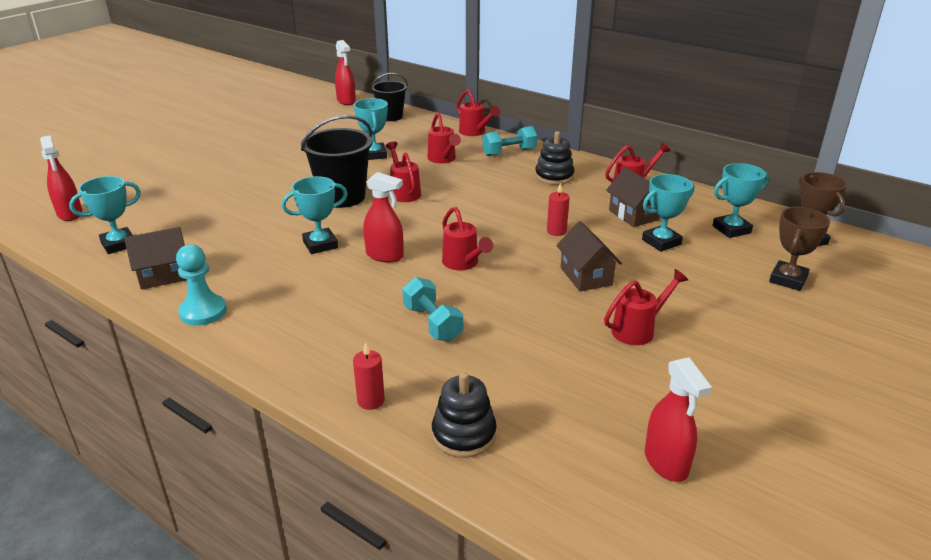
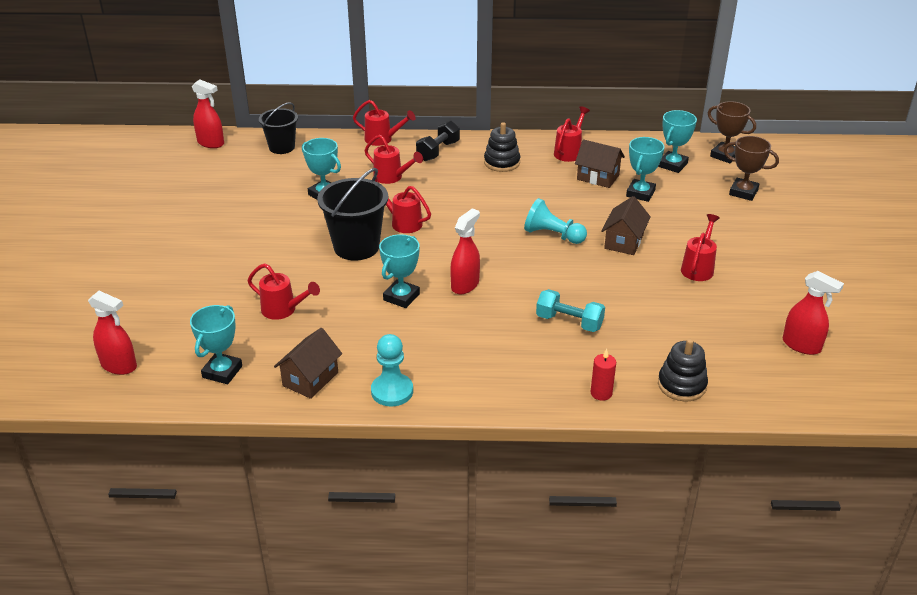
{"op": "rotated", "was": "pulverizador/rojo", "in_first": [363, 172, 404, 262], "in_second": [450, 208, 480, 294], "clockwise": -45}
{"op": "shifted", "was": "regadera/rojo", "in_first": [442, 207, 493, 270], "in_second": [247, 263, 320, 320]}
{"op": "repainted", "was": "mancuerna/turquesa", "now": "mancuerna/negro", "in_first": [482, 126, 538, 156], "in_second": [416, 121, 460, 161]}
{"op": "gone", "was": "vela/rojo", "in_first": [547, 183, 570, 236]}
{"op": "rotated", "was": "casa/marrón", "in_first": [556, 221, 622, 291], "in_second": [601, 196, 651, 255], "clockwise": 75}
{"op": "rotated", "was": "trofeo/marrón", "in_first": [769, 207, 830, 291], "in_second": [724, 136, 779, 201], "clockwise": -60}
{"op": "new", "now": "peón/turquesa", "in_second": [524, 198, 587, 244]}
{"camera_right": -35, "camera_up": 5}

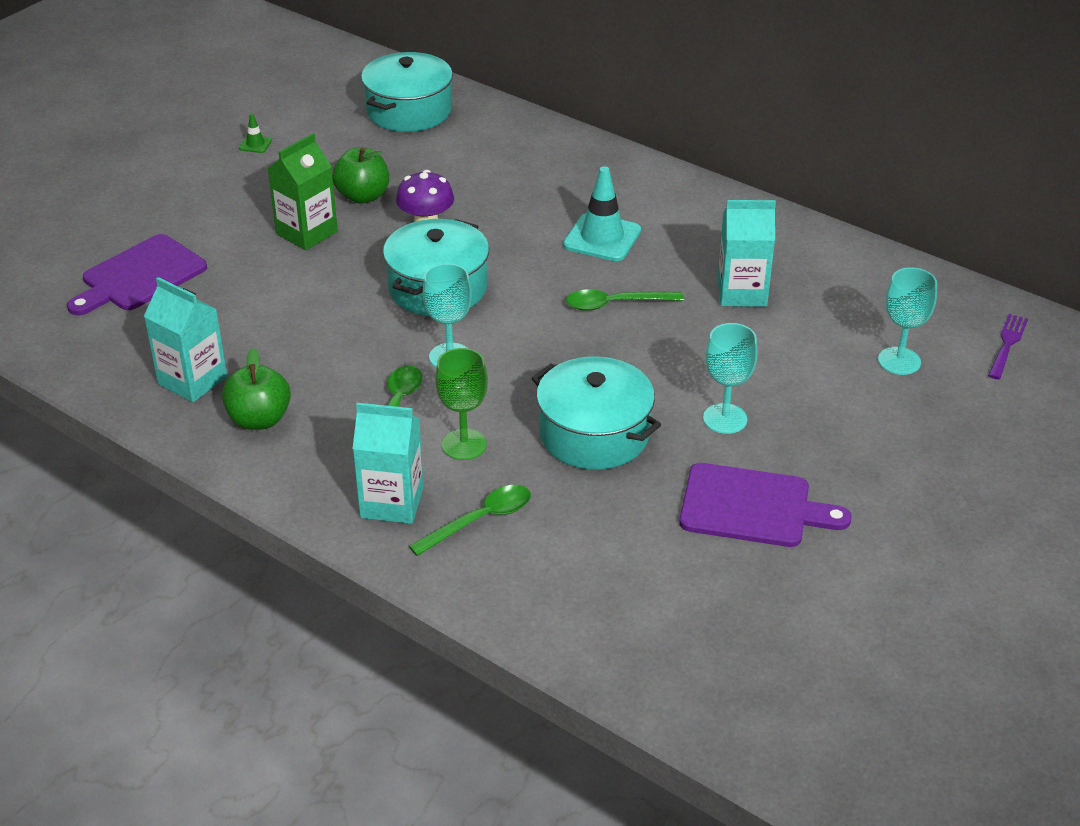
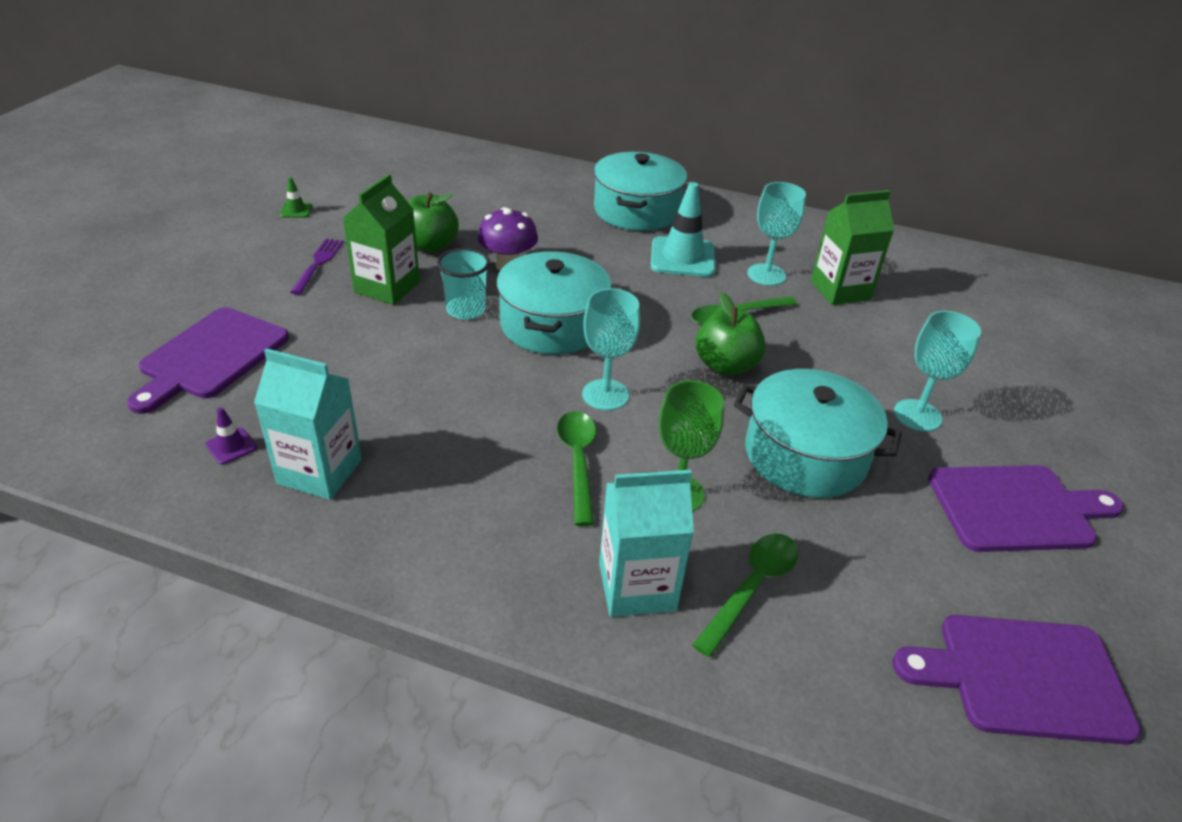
{"op": "shifted", "was": "manzana/verde", "in_first": [222, 348, 291, 430], "in_second": [696, 293, 765, 376]}
{"op": "shifted", "was": "olla/turquesa", "in_first": [361, 52, 453, 132], "in_second": [594, 152, 687, 231]}
{"op": "repainted", "was": "cartón de leche/turquesa", "now": "cartón de leche/verde", "in_first": [718, 200, 776, 307], "in_second": [811, 190, 894, 305]}
{"op": "shifted", "was": "copa/turquesa", "in_first": [878, 267, 937, 375], "in_second": [747, 182, 806, 286]}
{"op": "shifted", "was": "tenedor/morado", "in_first": [988, 314, 1028, 380], "in_second": [290, 239, 344, 295]}
{"op": "new", "now": "cono de tráfico/morado", "in_second": [205, 407, 257, 465]}
{"op": "new", "now": "vaso/turquesa", "in_second": [437, 248, 490, 320]}
{"op": "new", "now": "tabla de cortar/morado", "in_second": [893, 615, 1141, 745]}
{"camera_right": -20, "camera_up": 0}

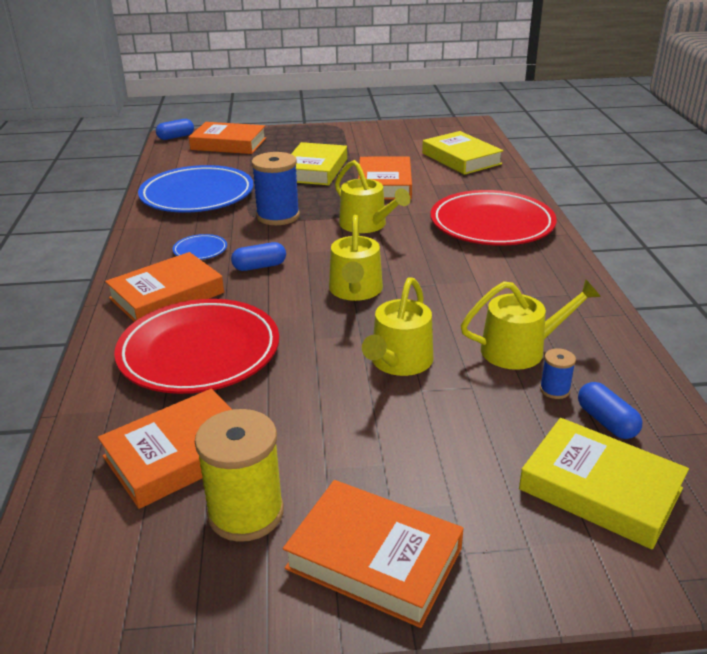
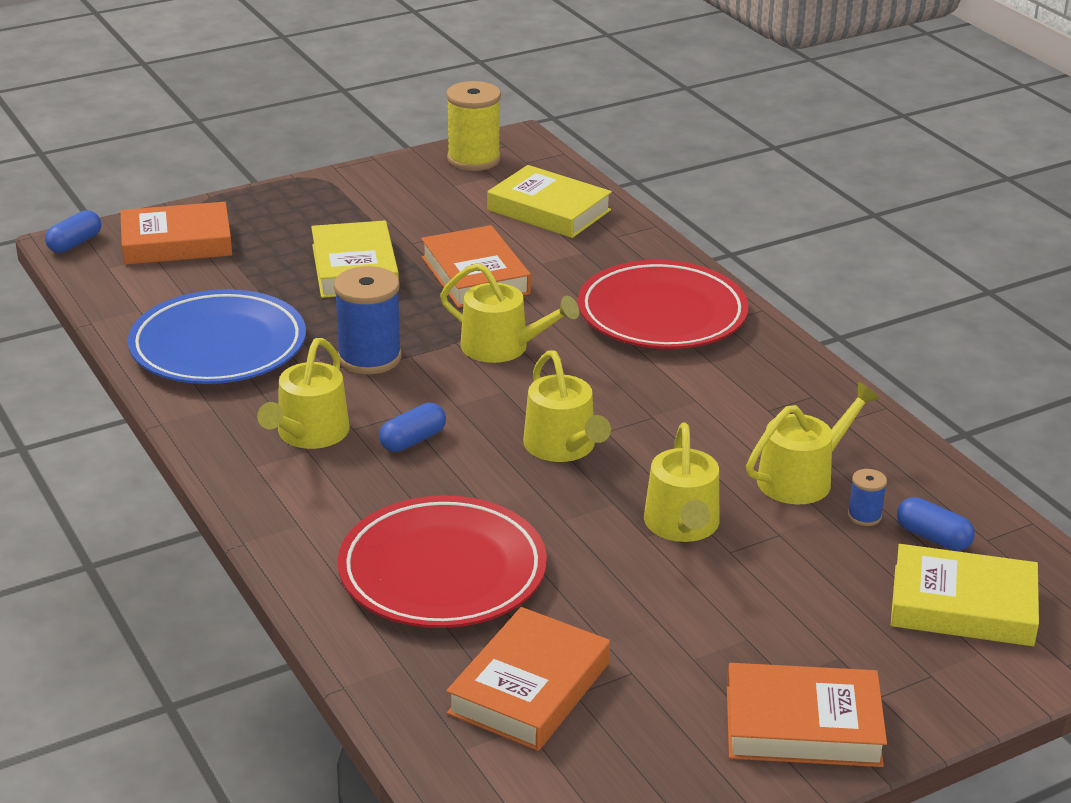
{"op": "gone", "was": "libro/naranja", "in_first": [105, 252, 224, 322]}
{"op": "swapped", "was": "plato/azul", "now": "regadera/amarillo", "in_first": [173, 234, 227, 260], "in_second": [257, 338, 350, 449]}
{"op": "shifted", "was": "carrete/amarillo", "in_first": [195, 409, 284, 542], "in_second": [446, 81, 501, 171]}
{"camera_right": -25, "camera_up": 0}

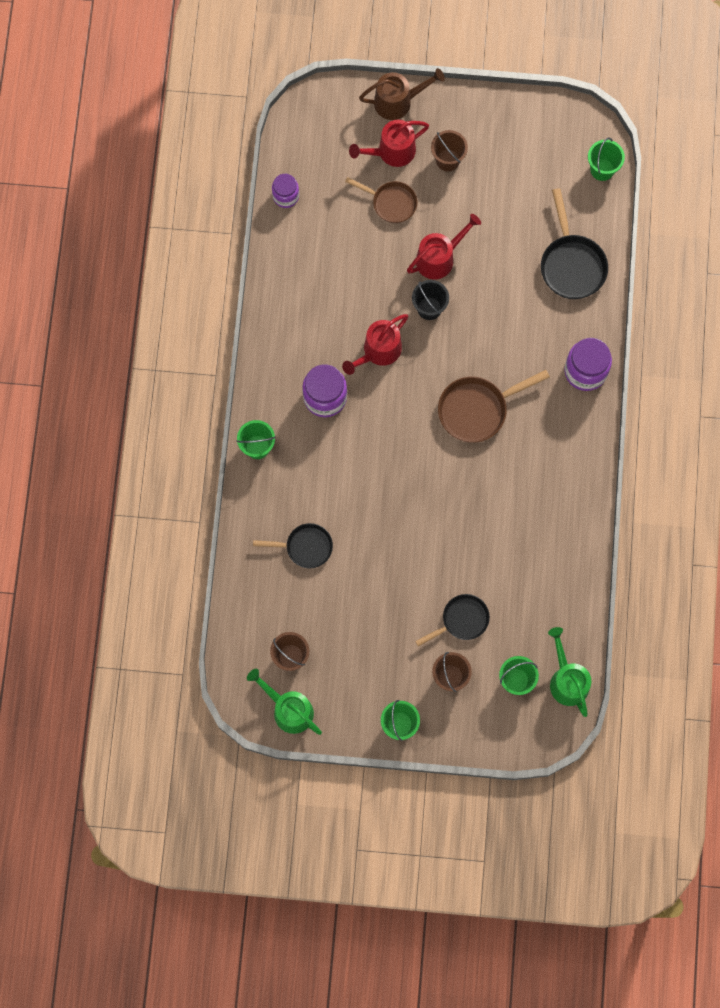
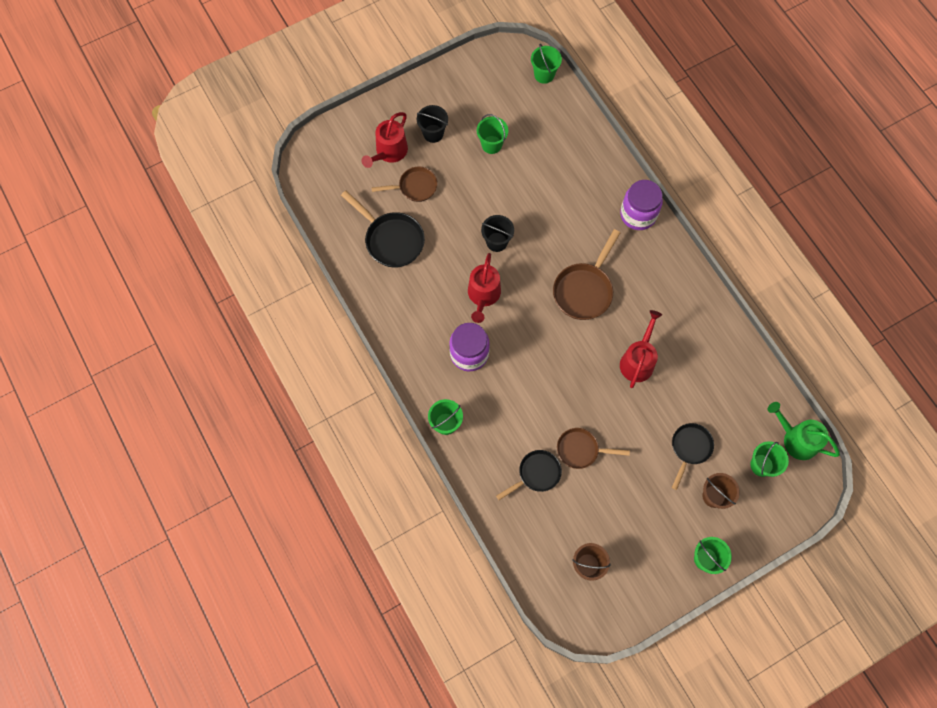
{"op": "gone", "was": "regadera/verde", "in_first": [247, 669, 322, 735]}
{"op": "gone", "was": "tarro/morado", "in_first": [272, 174, 299, 208]}
{"op": "gone", "was": "regadera/marrón", "in_first": [359, 68, 445, 120]}
{"op": "shifted", "was": "regadera/rojo", "in_first": [407, 214, 481, 280], "in_second": [620, 310, 662, 388]}
{"op": "repainted", "was": "balde/marrón", "now": "balde/negro", "in_first": [431, 130, 468, 171], "in_second": [417, 105, 448, 143]}
{"op": "shifted", "was": "sartén/negro", "in_first": [541, 188, 608, 299], "in_second": [341, 190, 425, 268]}
{"op": "new", "now": "balde/verde", "in_second": [477, 114, 508, 154]}
{"op": "new", "now": "sartén/marrón", "in_second": [557, 428, 630, 469]}
{"camera_right": -35, "camera_up": -5}

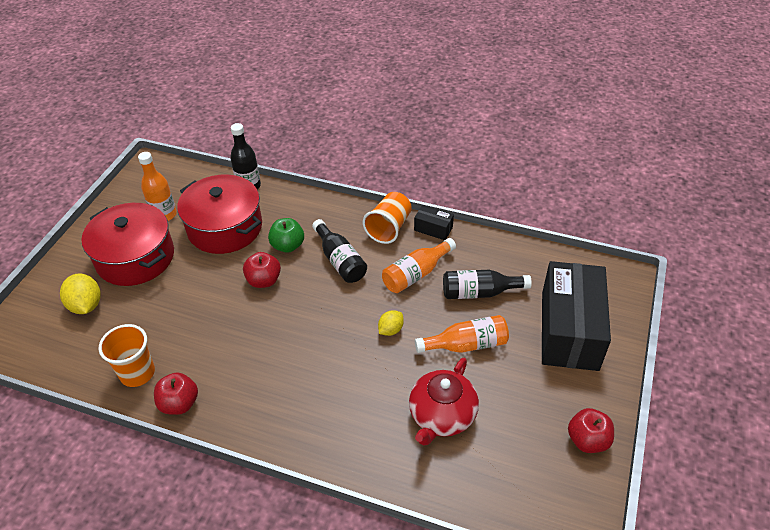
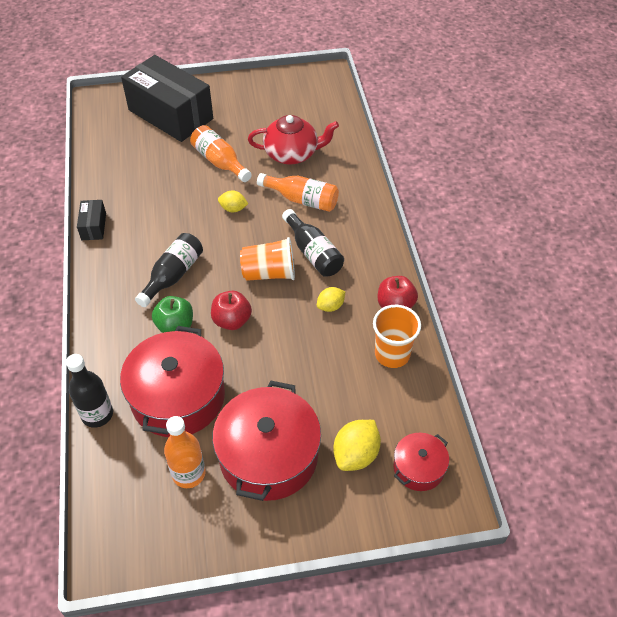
{"op": "shifted", "was": "vaso/naranja", "in_first": [363, 192, 412, 244], "in_second": [240, 237, 295, 281]}
{"op": "shifted", "was": "botella/naranja", "in_first": [382, 238, 456, 293], "in_second": [257, 173, 339, 212]}
{"op": "shifted", "was": "botella/negro", "in_first": [443, 270, 532, 299], "in_second": [282, 209, 344, 277]}
{"op": "rotated", "was": "caja/negro", "in_first": [542, 261, 611, 371], "in_second": [121, 55, 213, 142], "clockwise": 60}
{"op": "gone", "was": "manzana/rojo", "in_first": [568, 408, 614, 453]}
{"op": "new", "now": "limón/amarillo", "in_second": [317, 287, 346, 312]}
{"op": "new", "now": "olla/rojo", "in_second": [393, 433, 449, 491]}
{"camera_right": -120, "camera_up": 5}

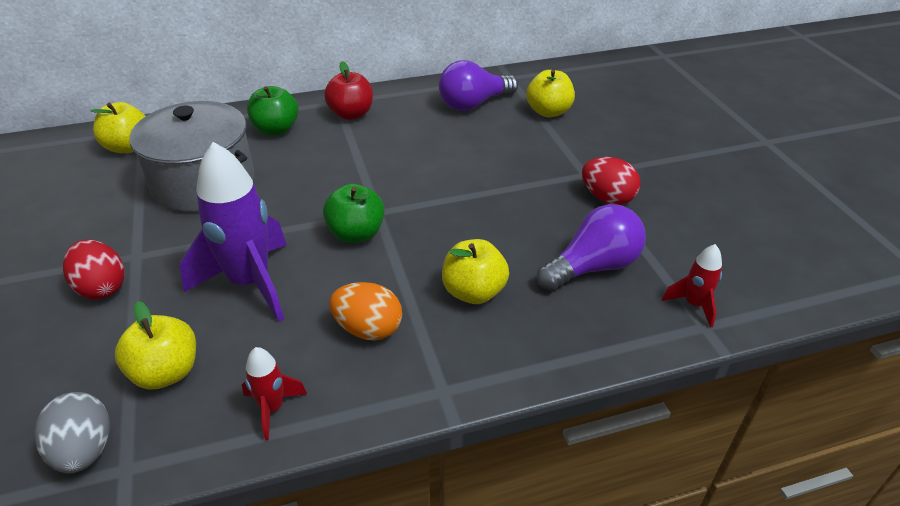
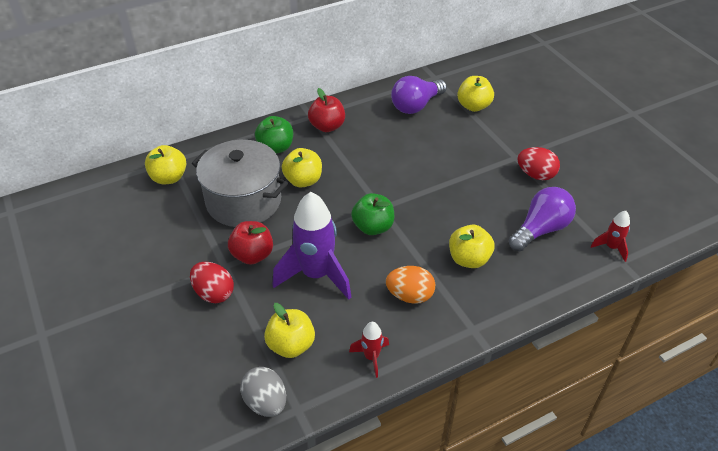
{"op": "new", "now": "manzana/rojo", "in_second": [228, 221, 273, 265]}
{"op": "new", "now": "manzana/amarillo", "in_second": [282, 148, 322, 188]}
{"camera_right": -10, "camera_up": 5}

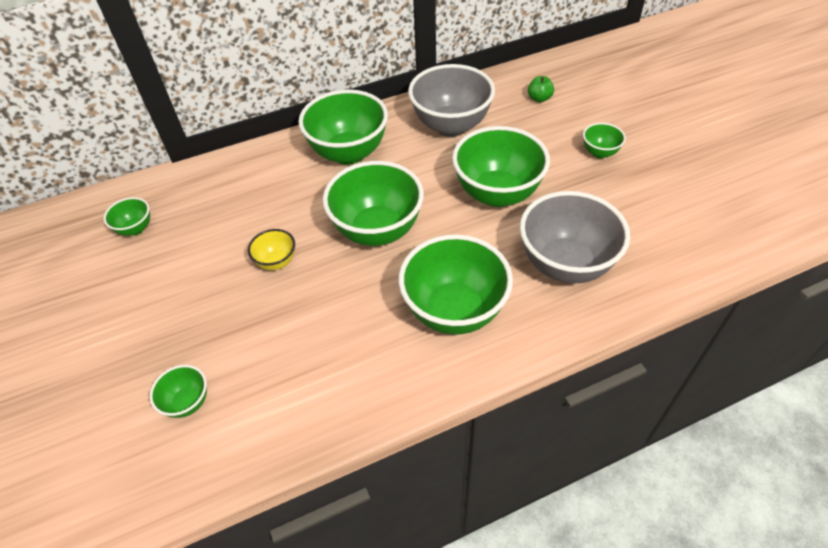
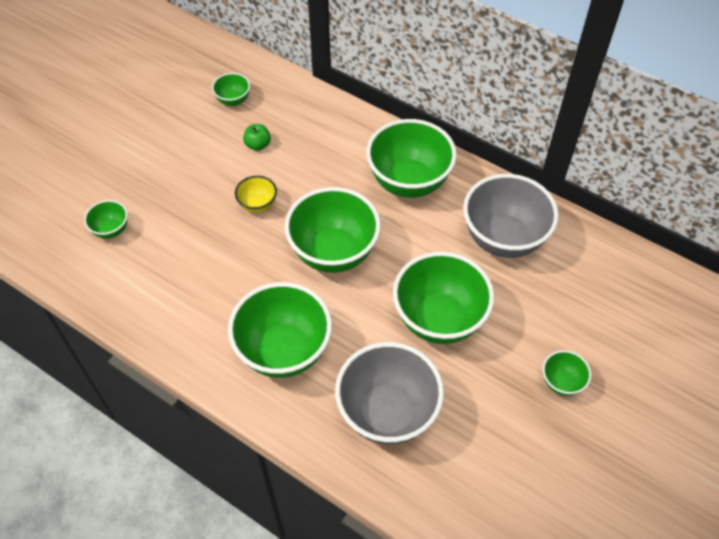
{"op": "shifted", "was": "manzana/verde", "in_first": [528, 76, 554, 102], "in_second": [243, 124, 271, 151]}
{"camera_right": 55, "camera_up": 5}

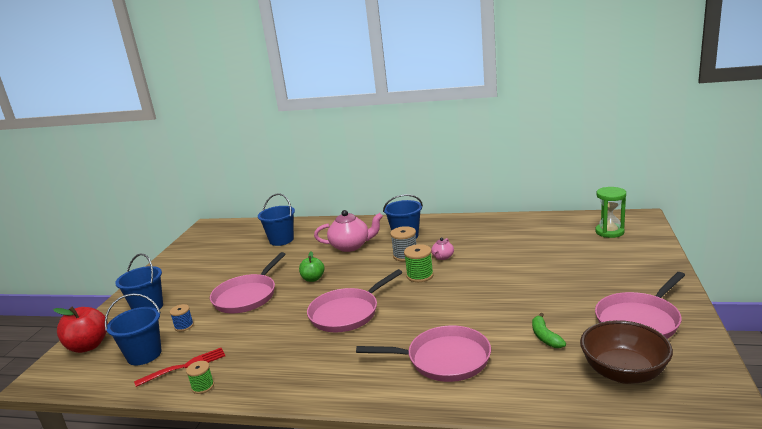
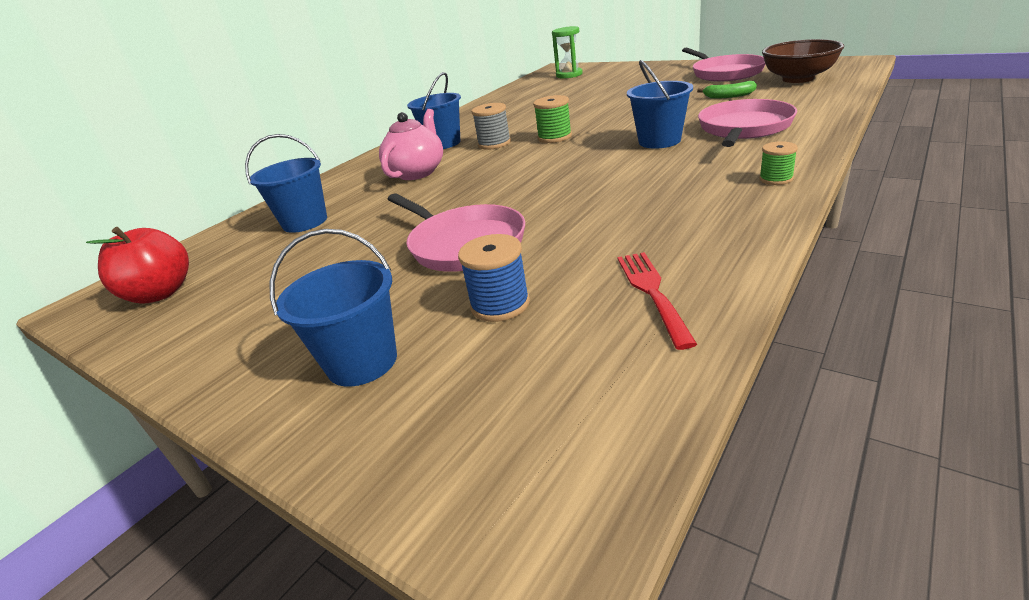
{"op": "shifted", "was": "manzana/rojo", "in_first": [53, 307, 108, 353], "in_second": [86, 227, 189, 304]}
{"op": "shifted", "was": "balde/azul", "in_first": [105, 293, 162, 365], "in_second": [627, 60, 693, 149]}
{"op": "scaled", "was": "carrete/azul", "in_first": [170, 304, 194, 332], "in_second": [458, 234, 530, 322], "ratio": 1.53}
{"op": "shifted", "was": "carrete/verde", "in_first": [186, 361, 214, 394], "in_second": [759, 141, 798, 185]}
{"op": "gone", "was": "manzana/verde", "in_first": [299, 251, 324, 282]}
{"op": "gone", "was": "sartén/rosa", "in_first": [307, 269, 403, 332]}
{"op": "gone", "was": "tetera/rosa", "in_first": [431, 237, 454, 260]}
{"camera_right": -65, "camera_up": 10}

